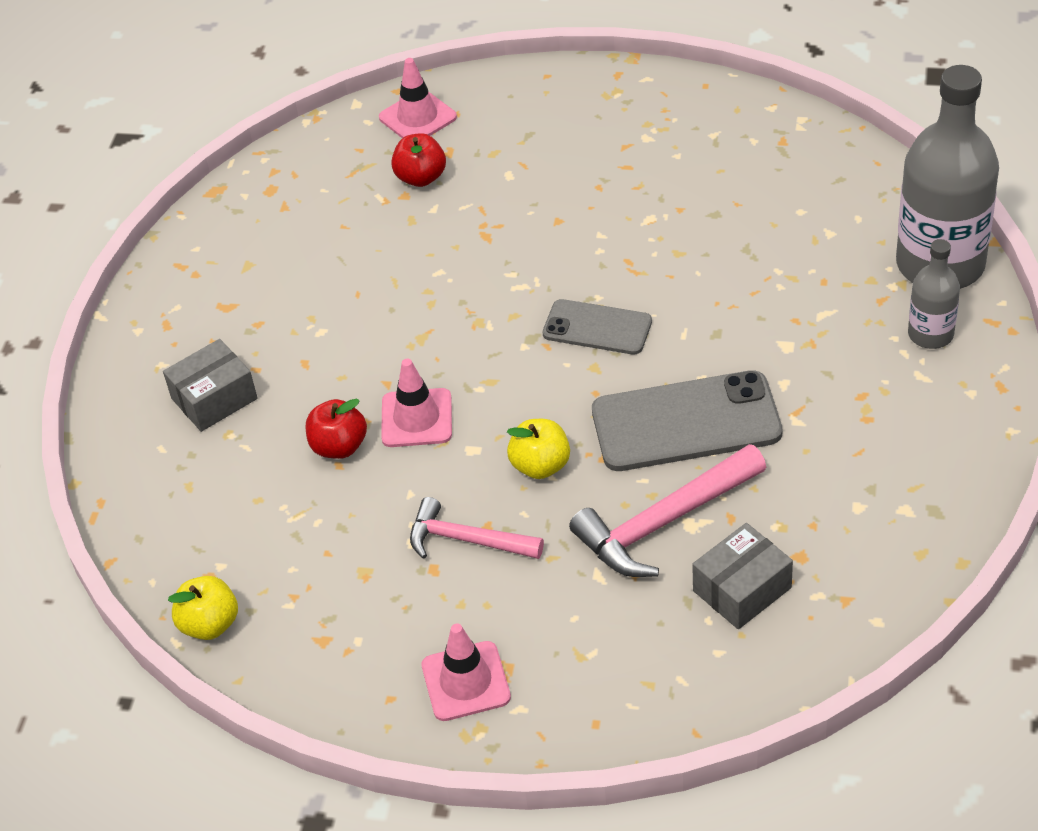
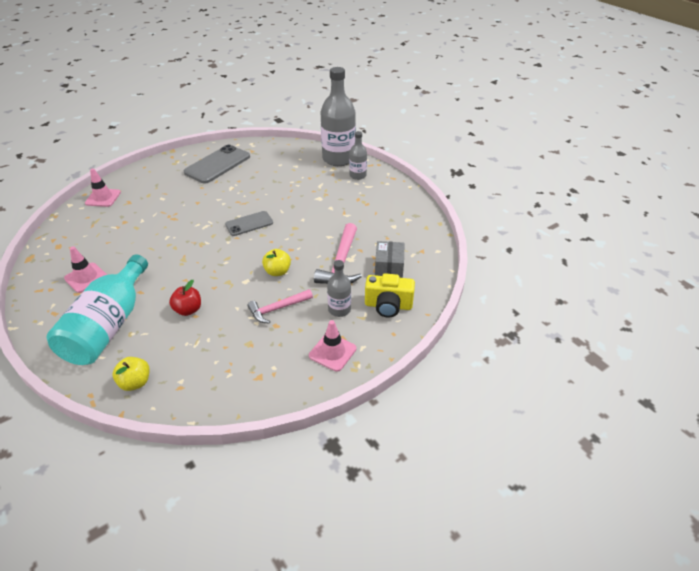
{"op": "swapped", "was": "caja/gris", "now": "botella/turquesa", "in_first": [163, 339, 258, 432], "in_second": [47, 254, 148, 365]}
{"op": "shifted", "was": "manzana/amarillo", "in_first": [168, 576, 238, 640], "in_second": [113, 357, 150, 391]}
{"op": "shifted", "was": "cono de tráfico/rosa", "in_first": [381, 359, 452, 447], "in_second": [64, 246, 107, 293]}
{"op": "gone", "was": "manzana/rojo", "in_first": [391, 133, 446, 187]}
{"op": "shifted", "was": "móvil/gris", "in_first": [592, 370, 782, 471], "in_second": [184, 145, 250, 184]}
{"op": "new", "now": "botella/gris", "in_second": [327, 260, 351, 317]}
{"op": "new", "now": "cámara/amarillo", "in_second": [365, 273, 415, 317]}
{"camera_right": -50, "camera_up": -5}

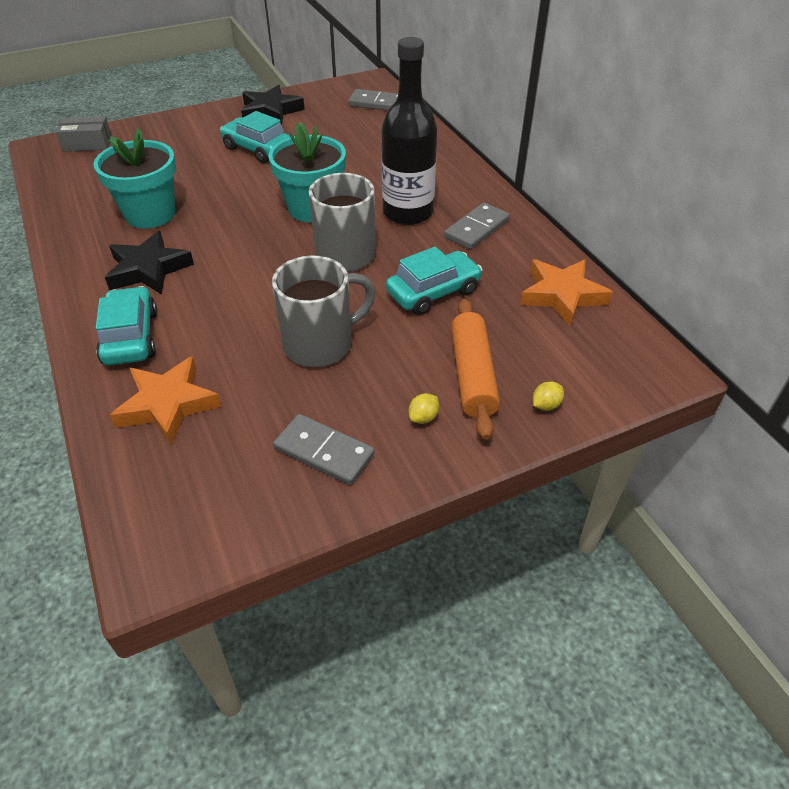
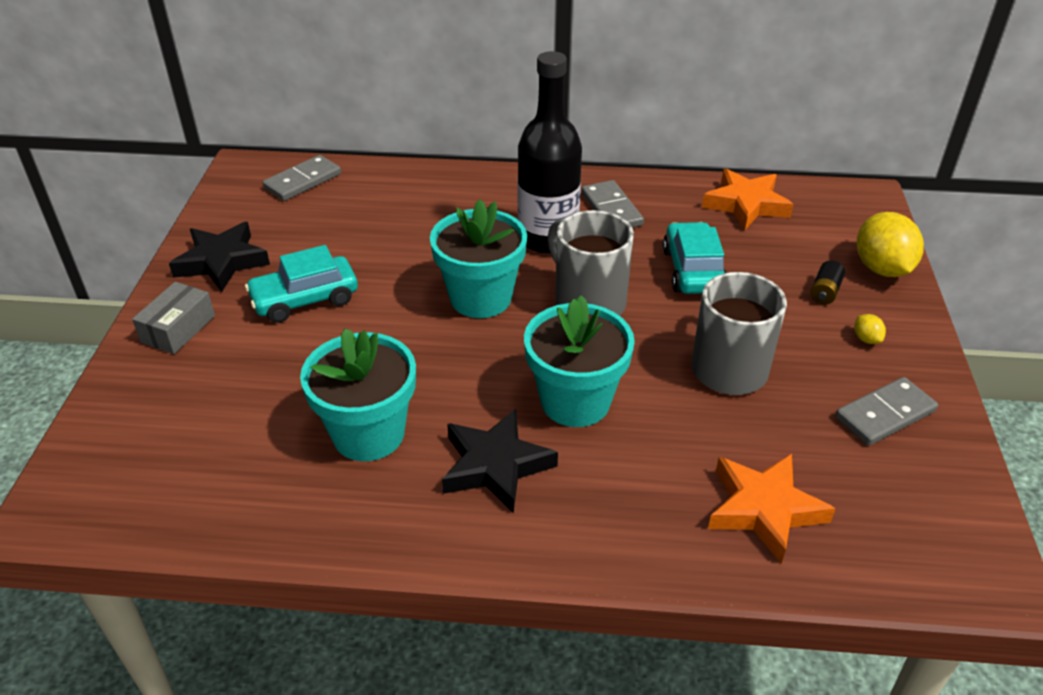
{"op": "shifted", "was": "caja/gris", "in_first": [56, 116, 112, 152], "in_second": [132, 282, 215, 354]}
{"op": "gone", "was": "coche/turquesa", "in_first": [96, 286, 157, 365]}
{"op": "swapped", "was": "rodillo/naranja", "now": "pila/negro", "in_first": [451, 299, 500, 440], "in_second": [810, 260, 845, 305]}
{"op": "scaled", "was": "limón/amarillo", "in_first": [533, 382, 564, 411], "in_second": [857, 212, 924, 277], "ratio": 2.34}
{"op": "new", "now": "maceta/turquesa", "in_second": [524, 295, 635, 427]}
{"camera_right": -60, "camera_up": -5}

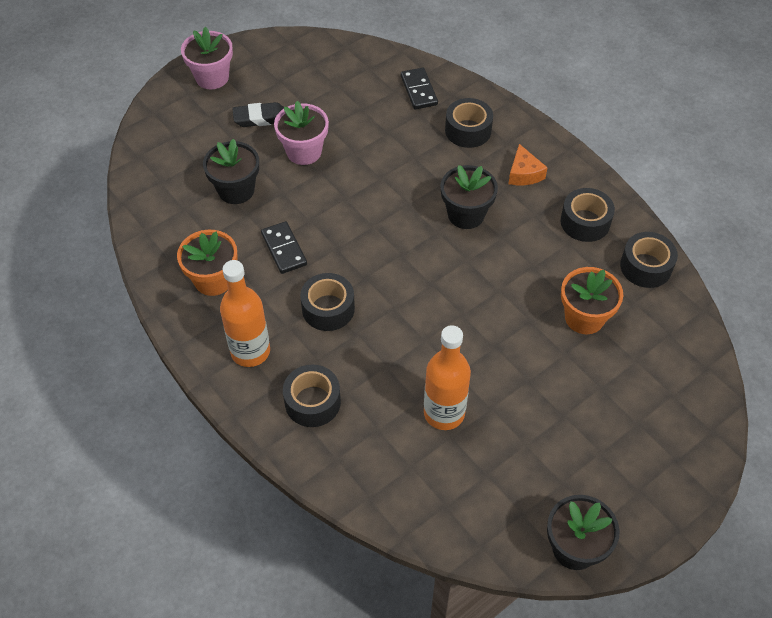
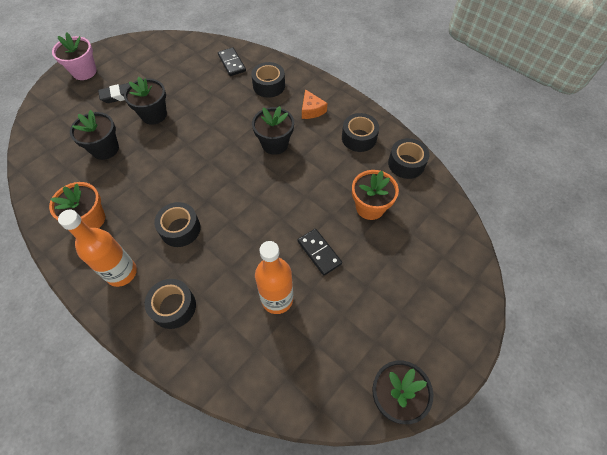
{"op": "shifted", "was": "ficha de dominó/negro", "in_first": [261, 221, 307, 274], "in_second": [298, 229, 342, 276]}
{"op": "repainted", "was": "maceta/rosa", "now": "maceta/negro", "in_first": [274, 101, 329, 165], "in_second": [124, 76, 167, 125]}
{"camera_right": -10, "camera_up": 5}

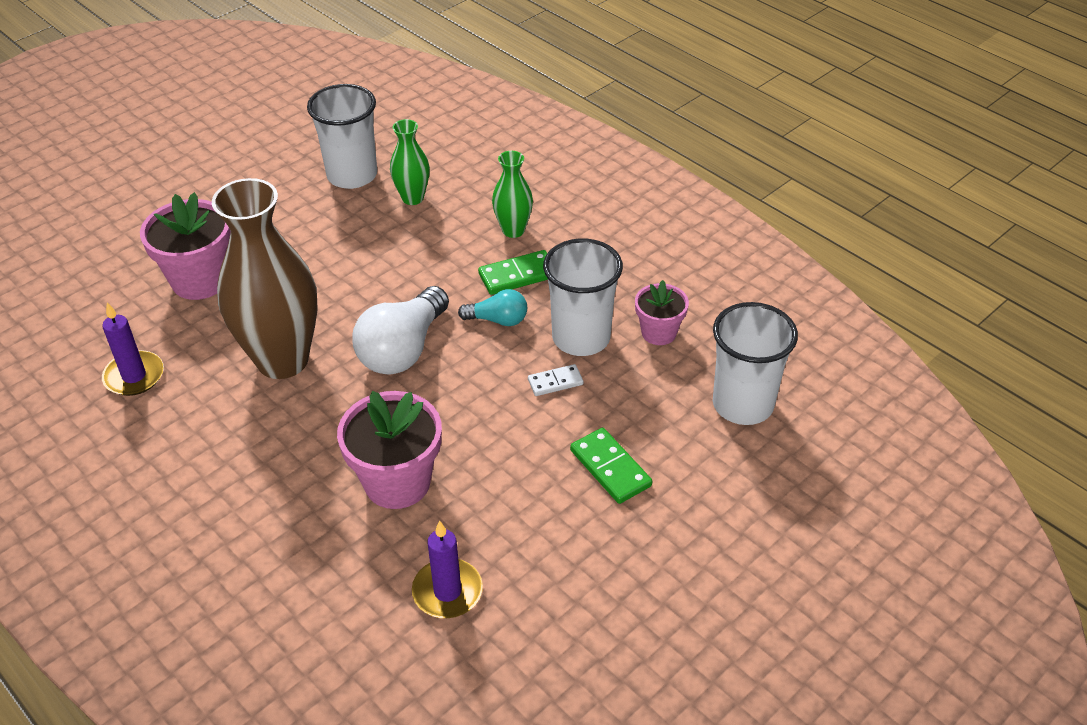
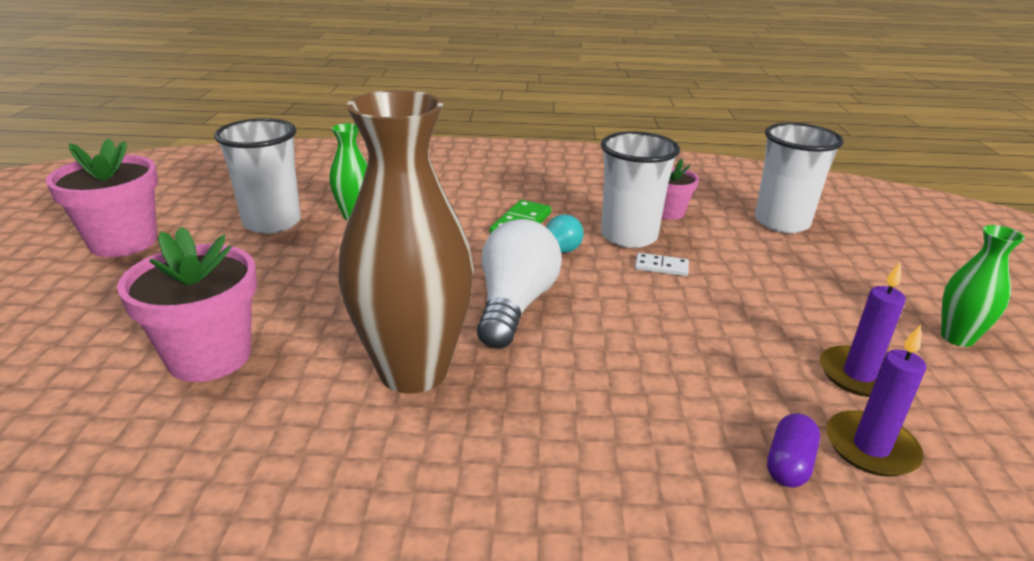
{"op": "shifted", "was": "vela/morado", "in_first": [102, 302, 164, 396], "in_second": [820, 262, 906, 397]}
{"op": "shifted", "was": "maceta/rosa", "in_first": [337, 391, 442, 509], "in_second": [46, 138, 158, 257]}
{"op": "rotated", "was": "bombilla/blanco", "in_first": [352, 286, 449, 375], "in_second": [477, 219, 562, 349], "clockwise": -150}
{"op": "shifted", "was": "florero/verde", "in_first": [492, 151, 533, 238], "in_second": [941, 225, 1025, 347]}
{"op": "rotated", "was": "ficha de dominó/blanco", "in_first": [528, 364, 583, 396], "in_second": [635, 253, 689, 276], "clockwise": 75}
{"op": "gone", "was": "ficha de dominó/verde", "in_first": [570, 428, 652, 504]}
{"op": "new", "now": "cápsula/morado", "in_second": [767, 413, 820, 487]}
{"camera_right": -45, "camera_up": -15}

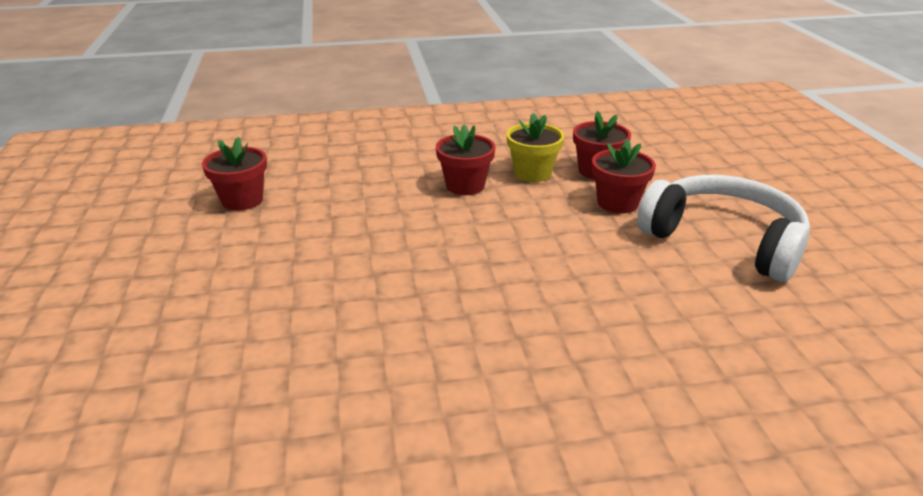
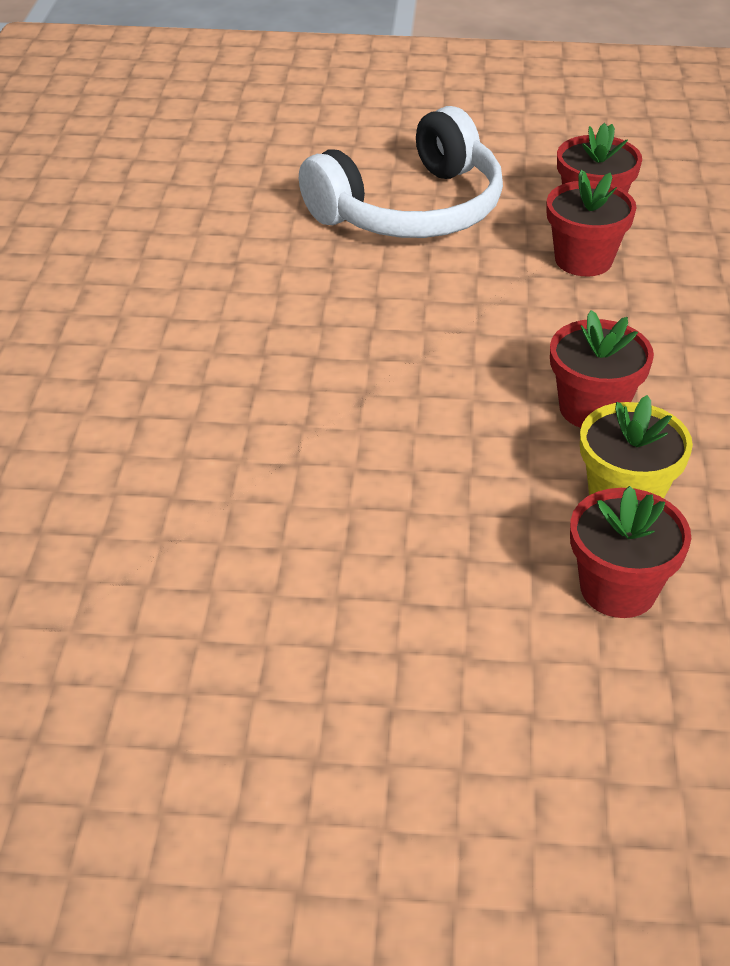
{"op": "shifted", "was": "maceta/rojo", "in_first": [592, 139, 656, 214], "in_second": [547, 170, 637, 276]}
{"op": "shifted", "was": "auriculares/blanco", "in_first": [637, 175, 810, 282], "in_second": [299, 106, 503, 238]}
{"camera_right": 105, "camera_up": 10}

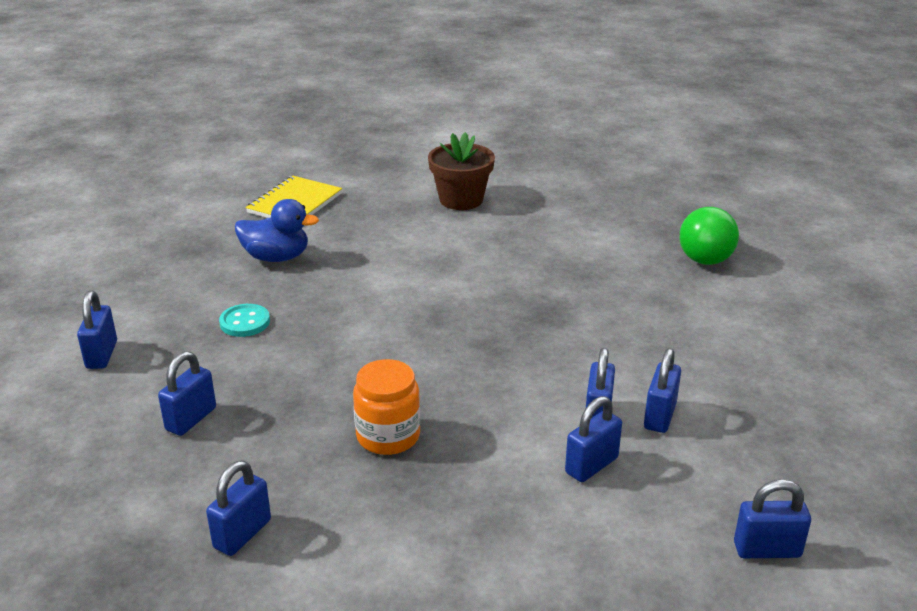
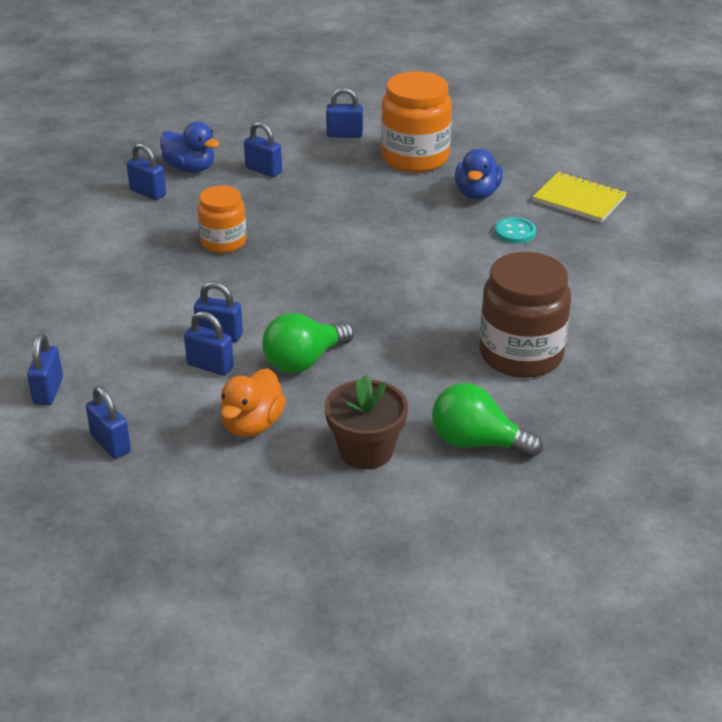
{"op": "shifted", "was": "botón/turquesa", "in_first": [219, 304, 270, 337], "in_second": [495, 217, 536, 244]}
{"op": "shifted", "was": "maceta/marrón", "in_first": [428, 132, 495, 210], "in_second": [325, 374, 408, 469]}
{"op": "shifted", "was": "candado/azul", "in_first": [565, 396, 622, 482], "in_second": [86, 386, 131, 459]}
{"op": "new", "now": "pato/azul", "in_second": [160, 122, 219, 173]}
{"op": "new", "now": "pato/naranja", "in_second": [221, 368, 286, 437]}
{"op": "new", "now": "bombilla/verde", "in_second": [262, 313, 354, 373]}
{"op": "new", "now": "tarro/naranja", "in_second": [381, 71, 452, 173]}
{"op": "new", "now": "tarro/marrón", "in_second": [479, 252, 571, 378]}
{"camera_right": 95, "camera_up": 5}

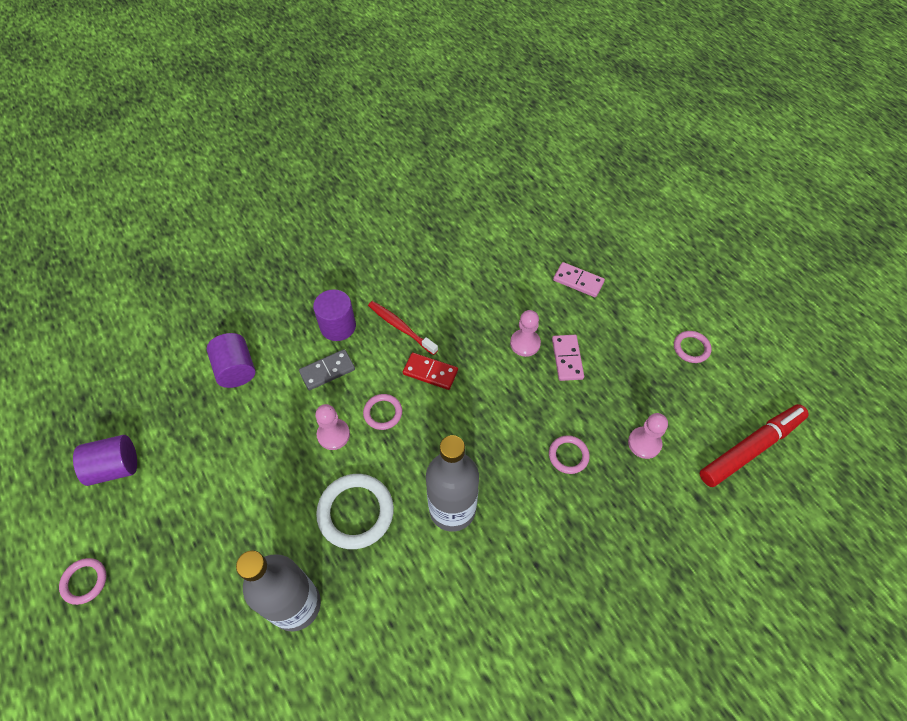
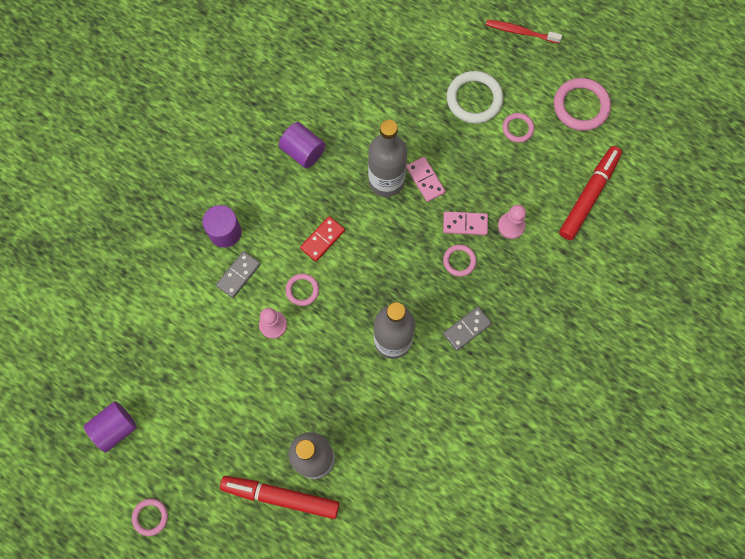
{"op": "shifted", "was": "cilindro/morado", "in_first": [207, 333, 255, 388], "in_second": [279, 122, 325, 168]}
{"op": "shifted", "was": "anillo/blanco", "in_first": [316, 474, 394, 549], "in_second": [447, 71, 504, 124]}
{"op": "shifted", "was": "cepillo de dientes/rojo", "in_first": [368, 301, 438, 355], "in_second": [486, 20, 562, 44]}
{"op": "rotated", "was": "ficha de dominó/rojo", "in_first": [403, 352, 458, 390], "in_second": [300, 216, 345, 262], "clockwise": -45}
{"op": "swapped", "was": "peón/rosa", "now": "botella/gris", "in_first": [510, 310, 541, 357], "in_second": [368, 120, 407, 197]}
{"op": "shifted", "was": "ficha de dominó/rosa", "in_first": [553, 262, 605, 297], "in_second": [443, 211, 488, 235]}
{"op": "new", "now": "rotulador/rojo", "in_second": [220, 476, 339, 519]}
{"op": "new", "now": "ficha de dominó/gris", "in_second": [443, 307, 492, 351]}
{"op": "new", "now": "anillo/rosa", "in_second": [554, 78, 611, 131]}
{"camera_right": -25, "camera_up": 15}

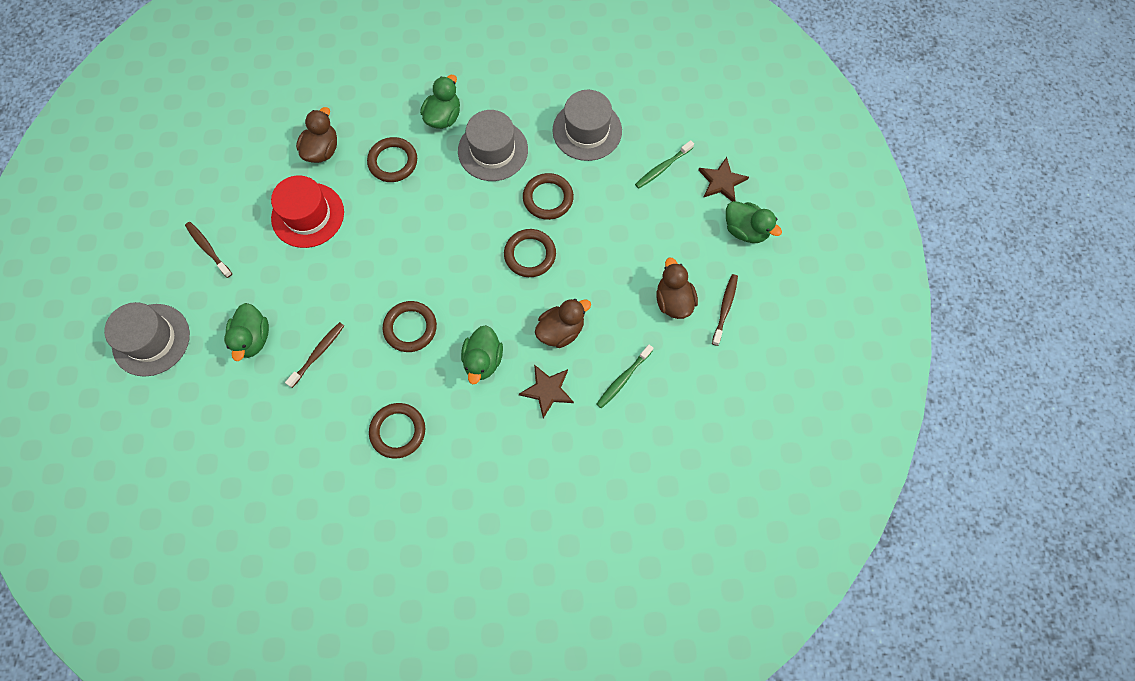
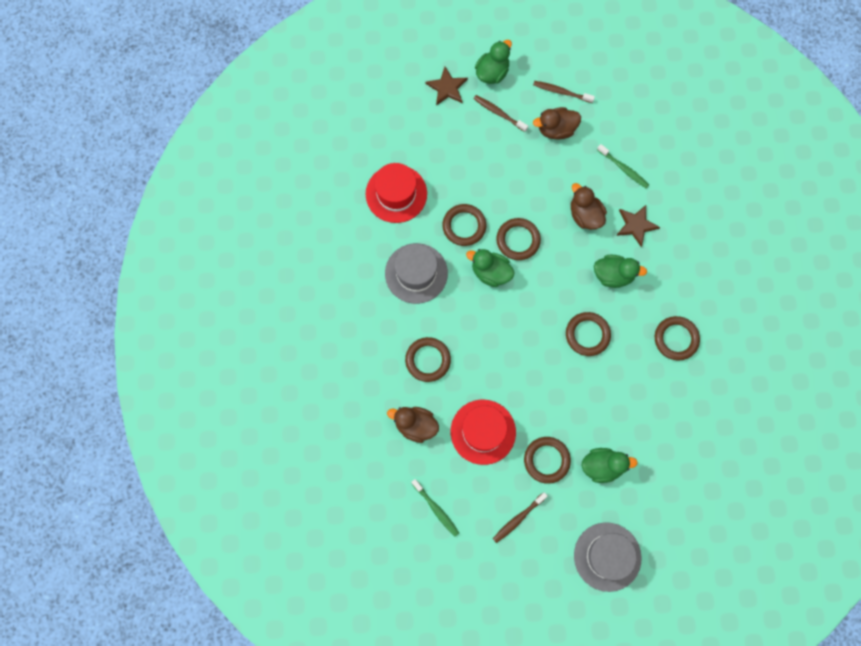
{"op": "shifted", "was": "cepillo de dientes/marrón", "in_first": [285, 322, 344, 388], "in_second": [474, 95, 528, 132]}
{"op": "shifted", "was": "pato/verde", "in_first": [420, 75, 460, 129], "in_second": [466, 249, 515, 287]}
{"op": "repainted", "was": "sombrero/gris", "now": "sombrero/rojo", "in_first": [552, 90, 622, 161], "in_second": [366, 163, 427, 223]}
{"op": "shifted", "was": "cepillo de dientes/verde", "in_first": [635, 140, 694, 189], "in_second": [411, 479, 459, 537]}
{"op": "new", "now": "anillo/marrón", "in_second": [524, 437, 571, 484]}
{"camera_right": -90, "camera_up": 5}

